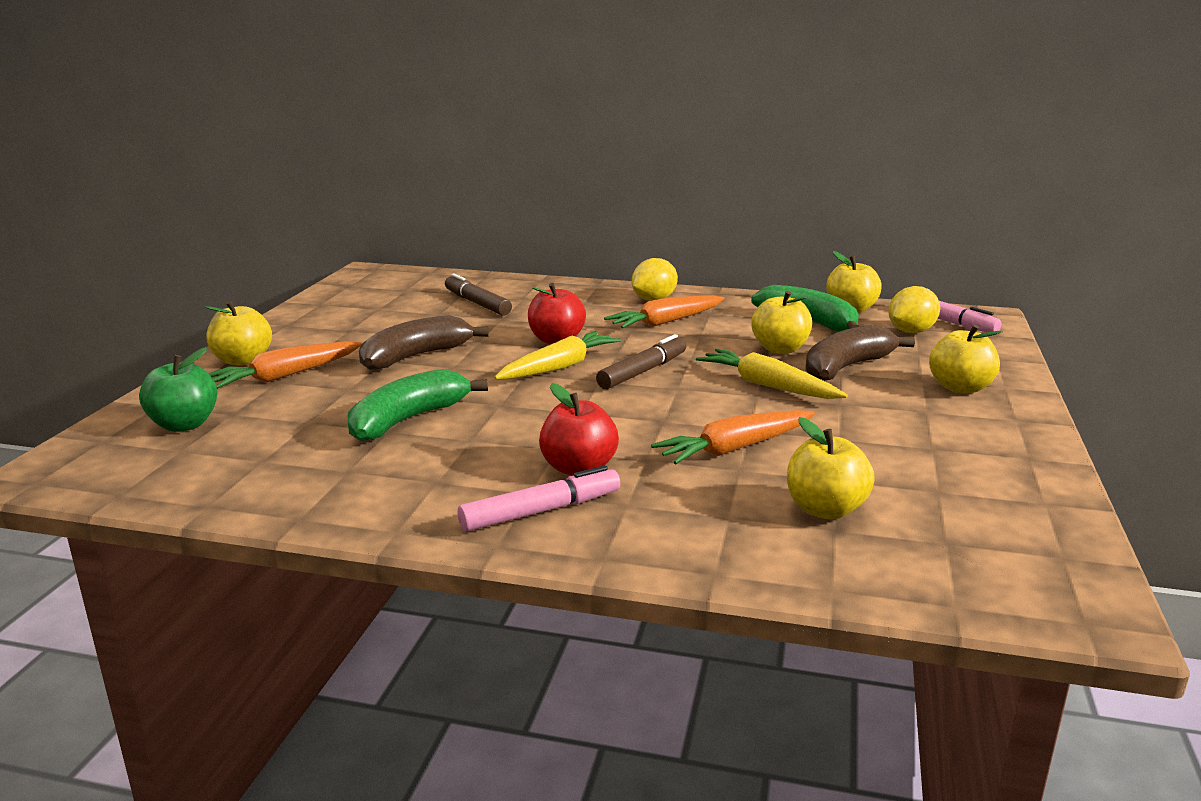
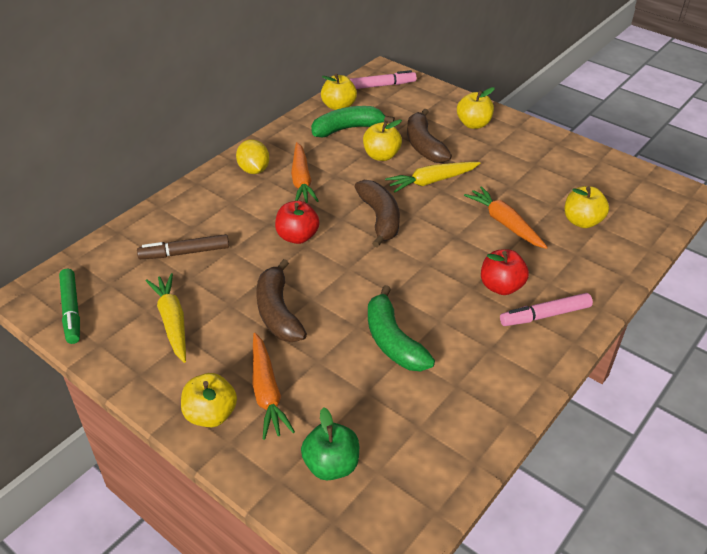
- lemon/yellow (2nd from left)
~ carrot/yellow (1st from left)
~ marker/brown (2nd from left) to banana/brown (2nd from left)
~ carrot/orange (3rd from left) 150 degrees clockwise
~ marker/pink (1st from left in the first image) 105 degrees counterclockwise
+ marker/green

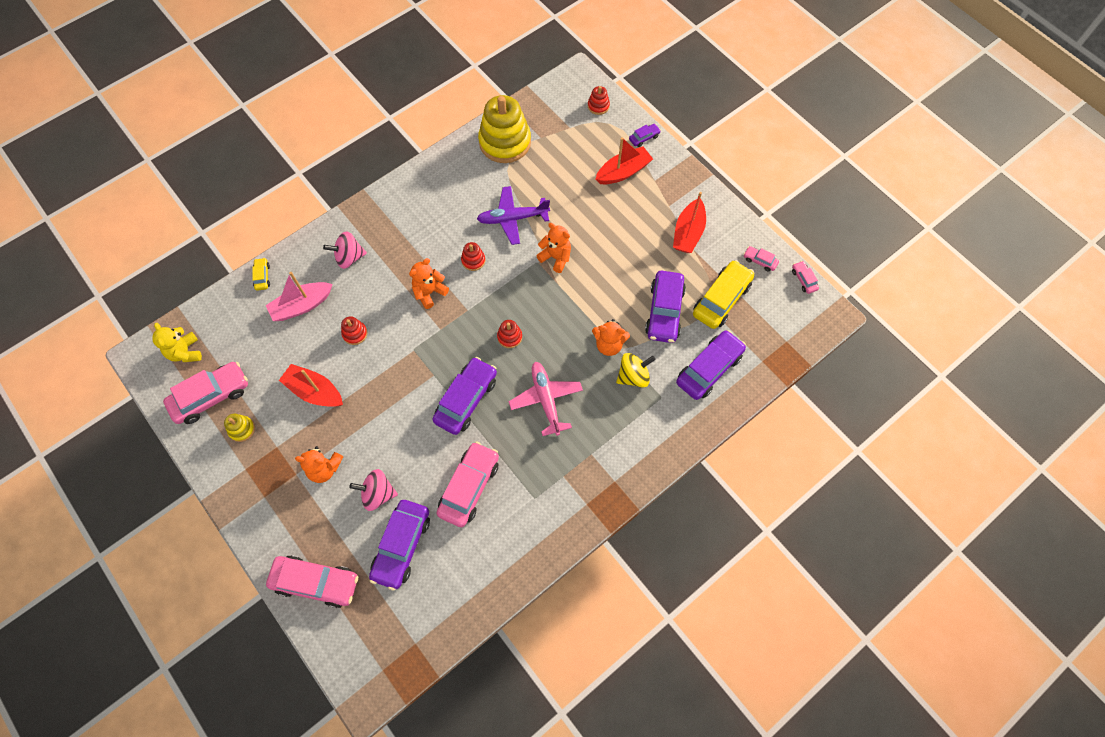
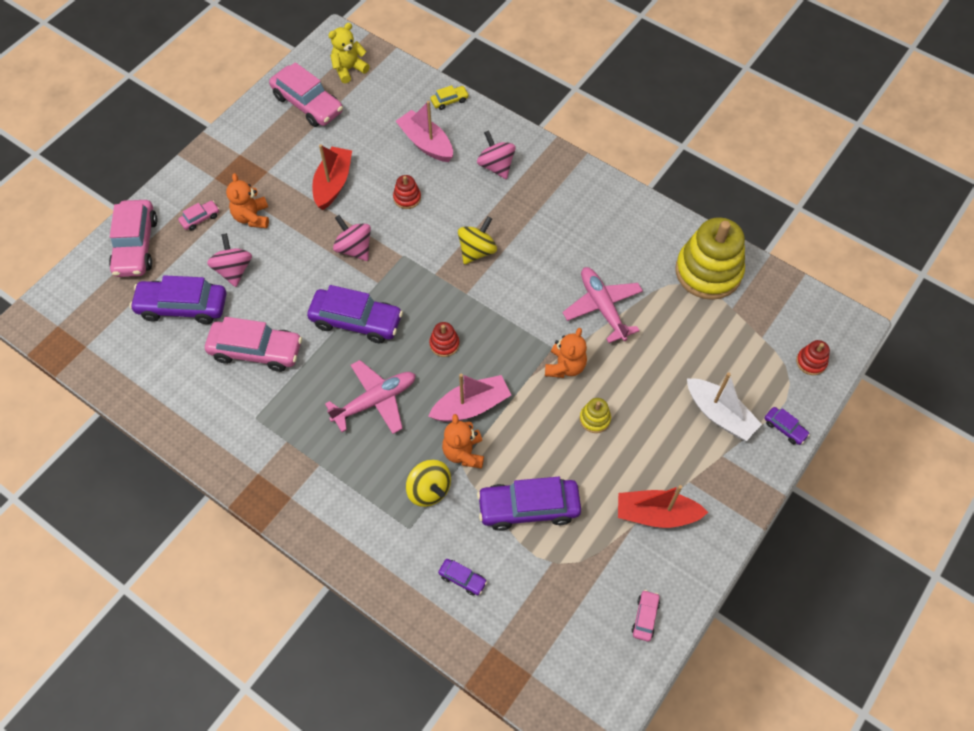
~ boat/red (2nd from left) to boat/white
~ plane/purple to plane/pink (2nd from left)
- stacking toy/red (2nd from left)
~ teddy bear/orange (2nd from left) to spinning top/yellow (2nd from left)
- car/yellow (2nd from left)
~ car/pink (5th from left in the first image) to car/pink (2nd from left)
~ car/purple (5th from left in the first image) x0.46
~ stacking toy/yellow (1st from left)
+ spinning top/pink (2nd from left)
+ boat/pink (2nd from left)

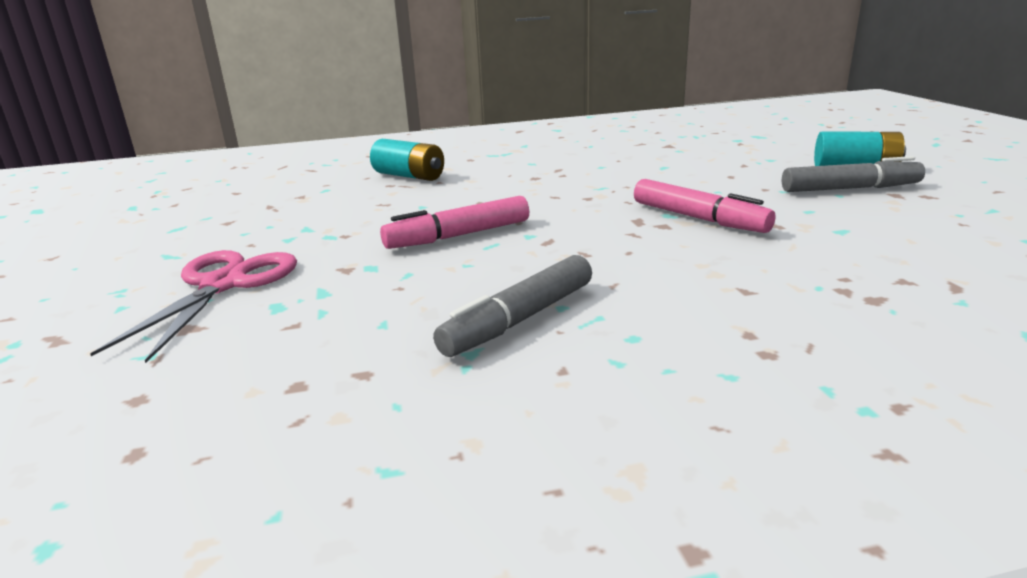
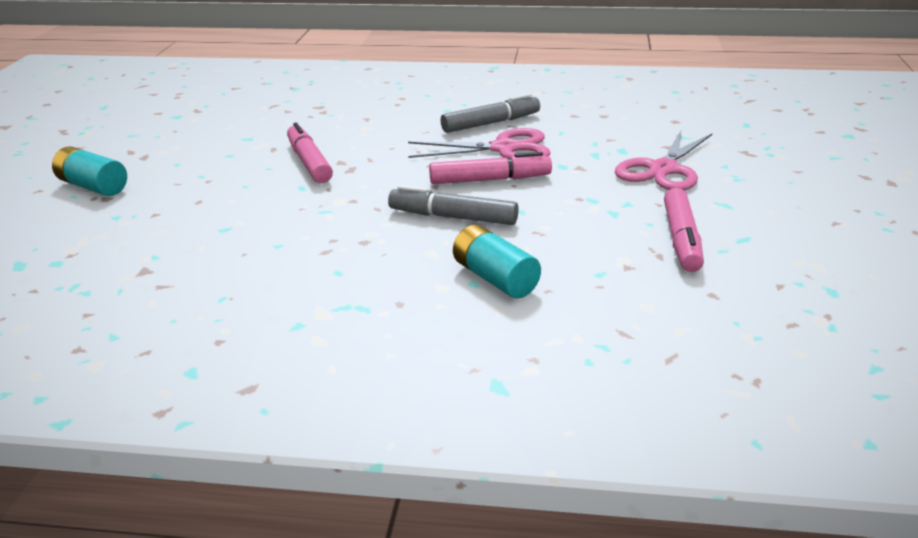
~ marker/grey (2nd from left in the first image) to marker/grey (1st from left)
+ scissors/pink (1st from left)
+ marker/pink (3rd from left)

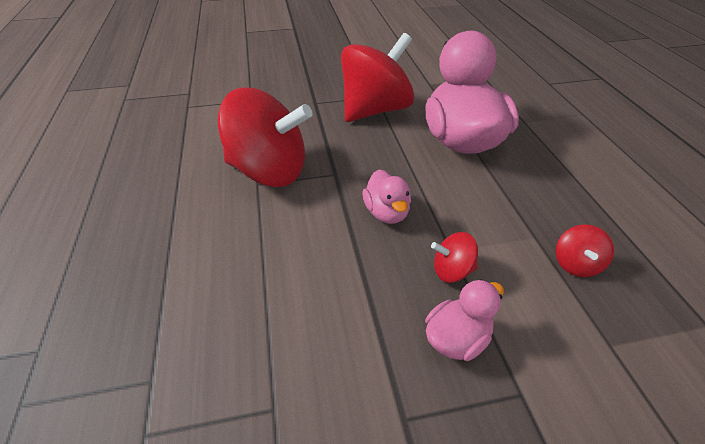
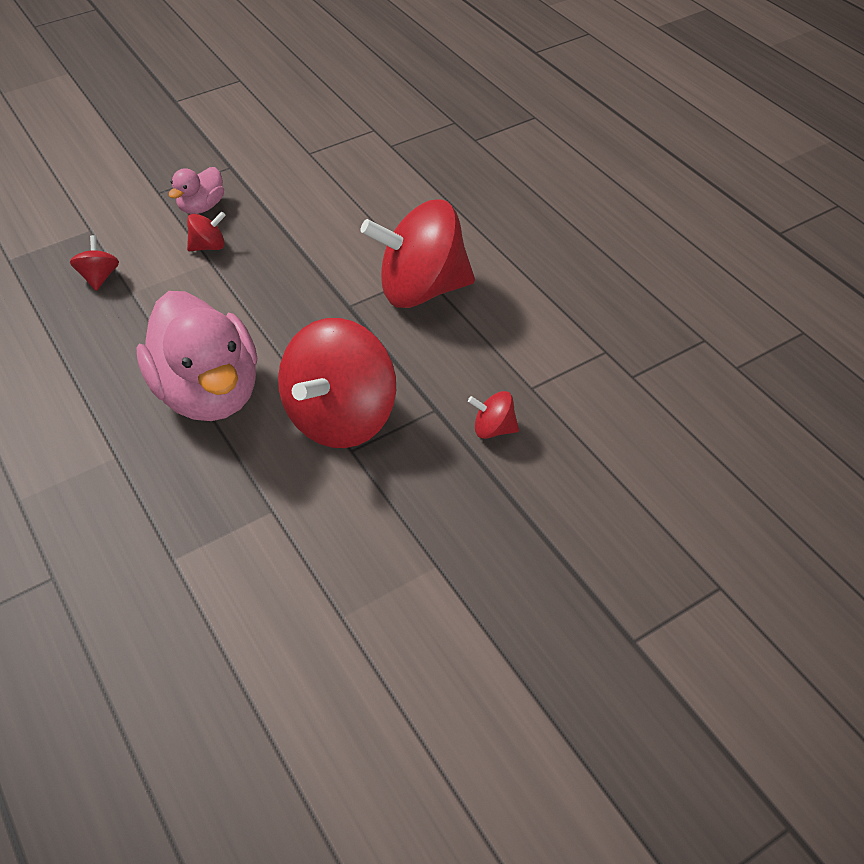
- duck/pink (1st from left)
+ spinning top/red (5th from left)

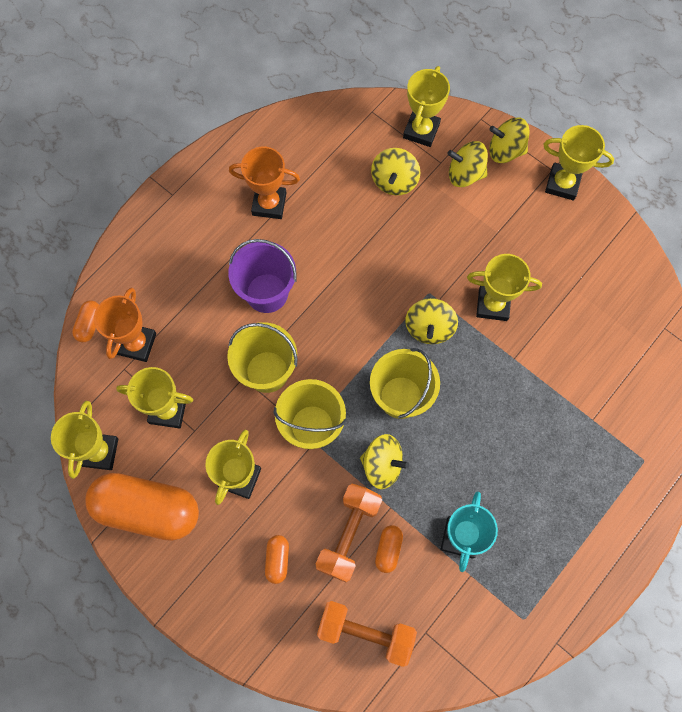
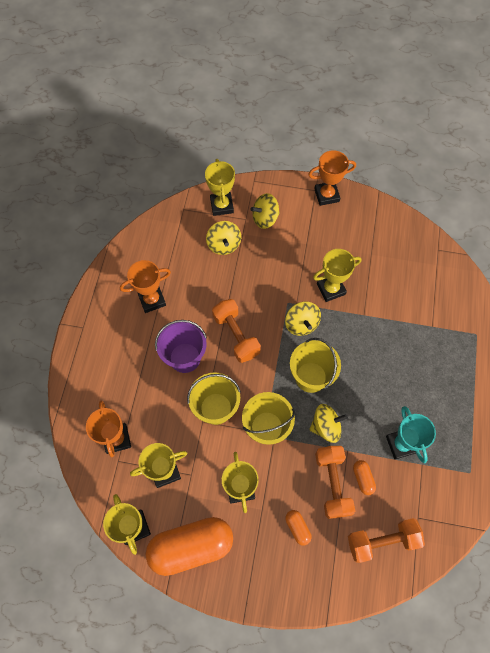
- spinning top/yellow (5th from left)
~ trophy/yellow (6th from left) to trophy/orange (3rd from left)
- capsule/orange (1st from left)
+ dumbbell/orange (1st from left)

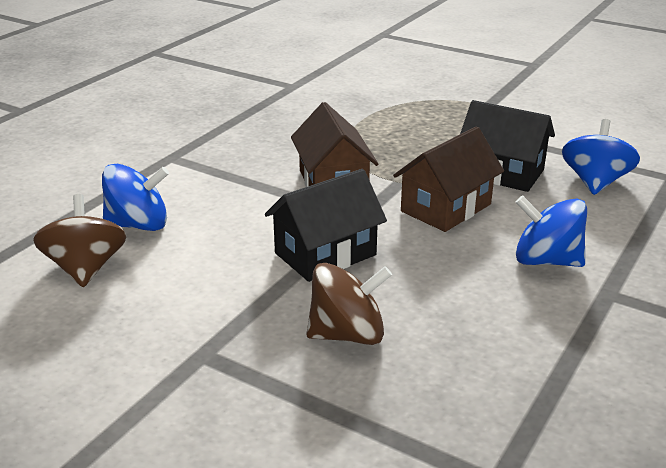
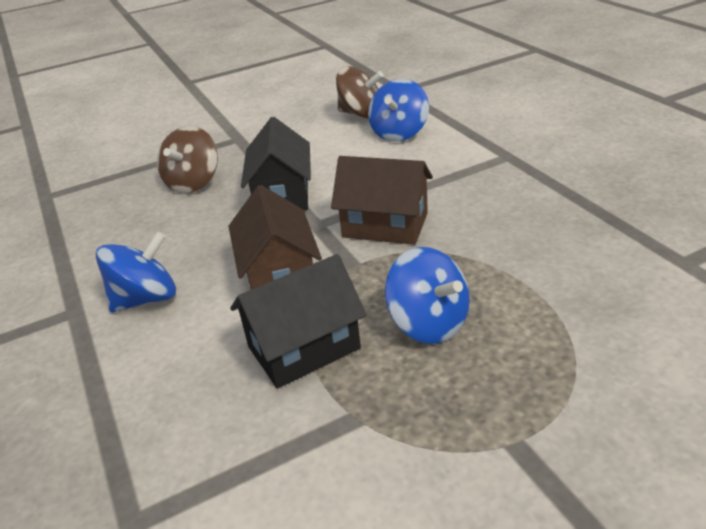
~ spinning top/blue (3rd from left)

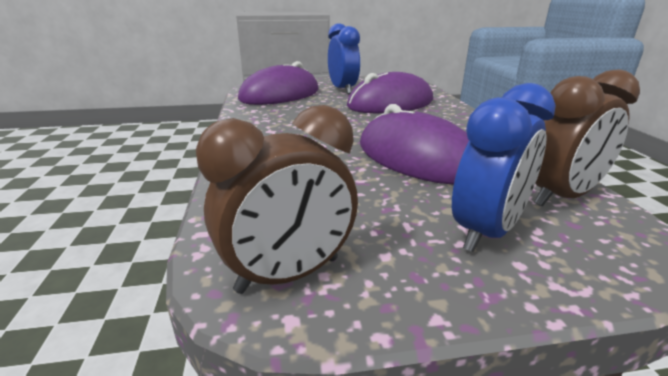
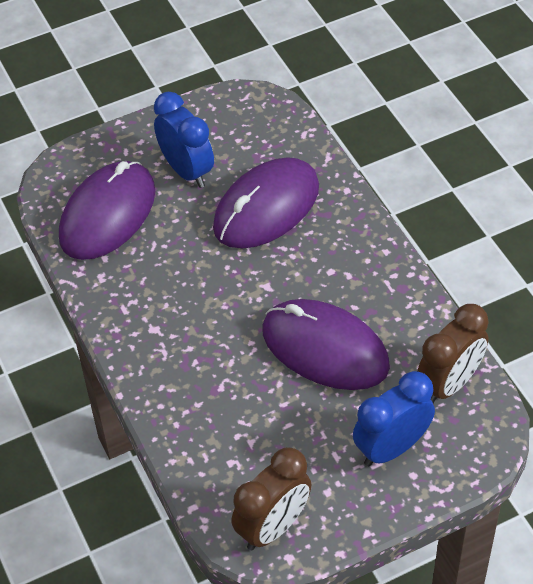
~ clock/blue (2nd from left) 150 degrees counterclockwise

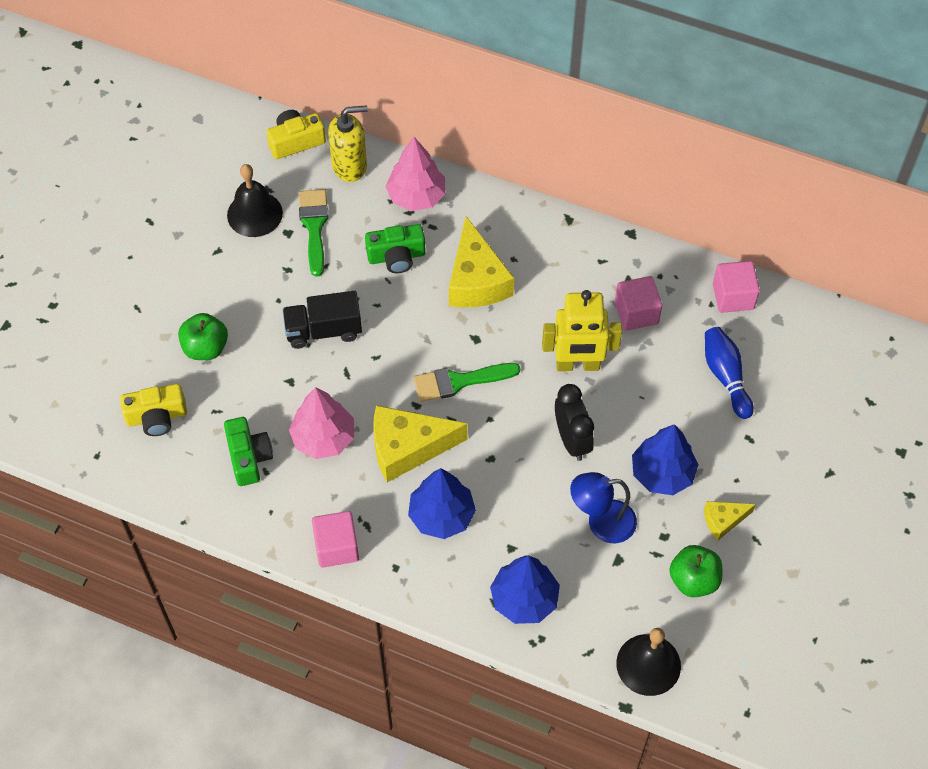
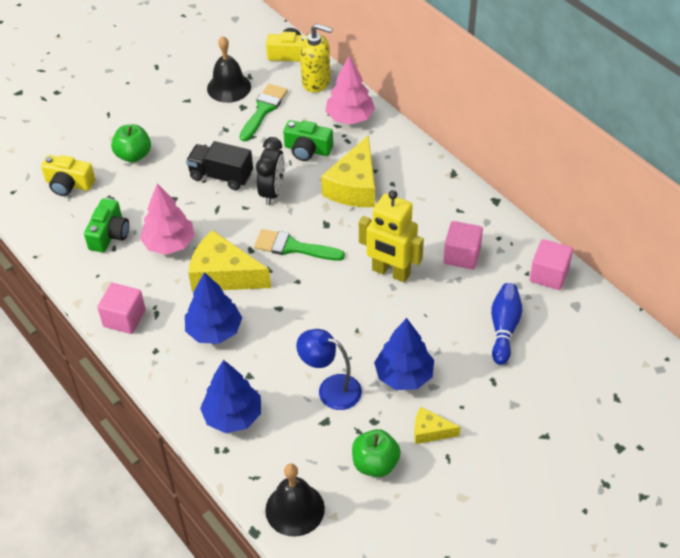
~ clock/black

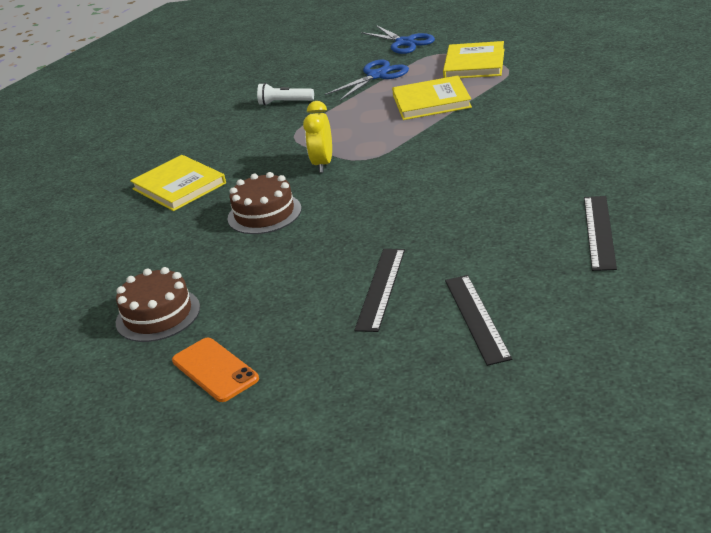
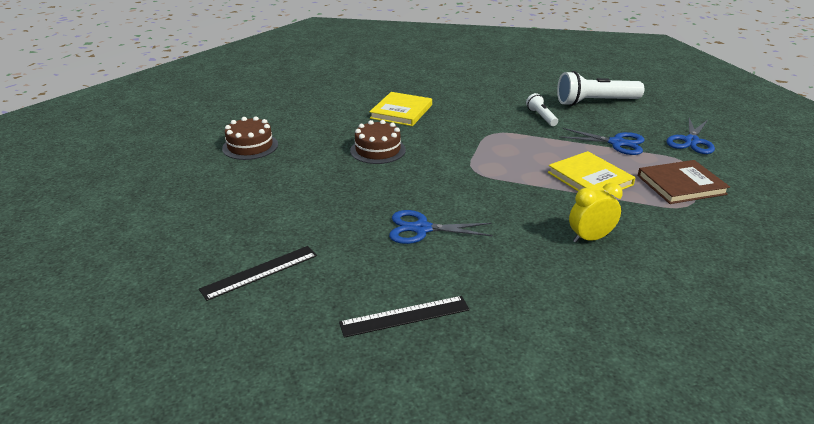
~ book/yellow (3rd from left) to book/brown
~ clock/yellow
- ruler/black (1st from left)
- phone/orange
+ flashlight/white (2nd from left)
+ scissors/blue (1st from left)

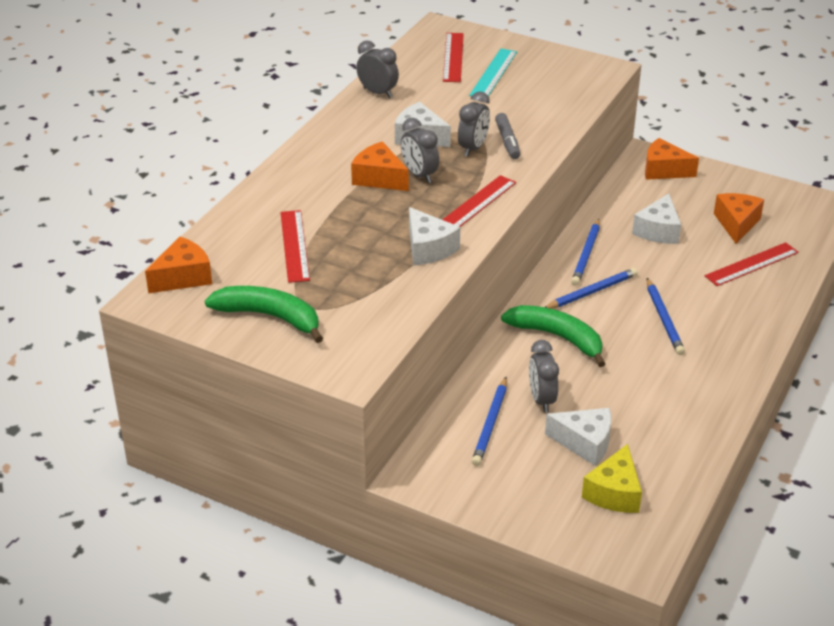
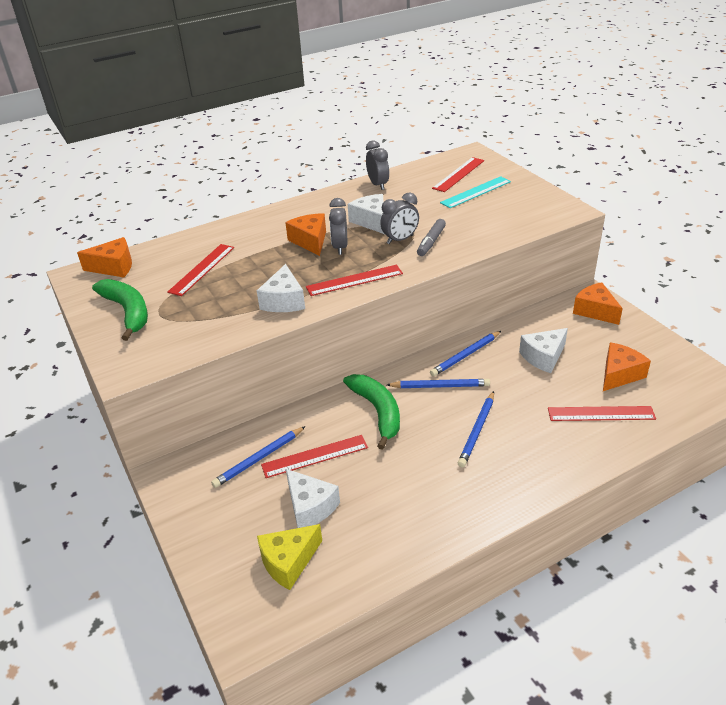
~ clock/grey (4th from left) to ruler/red (2nd from left)

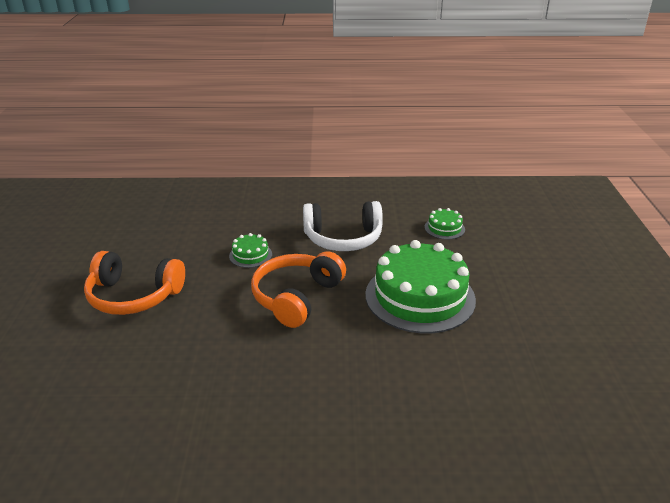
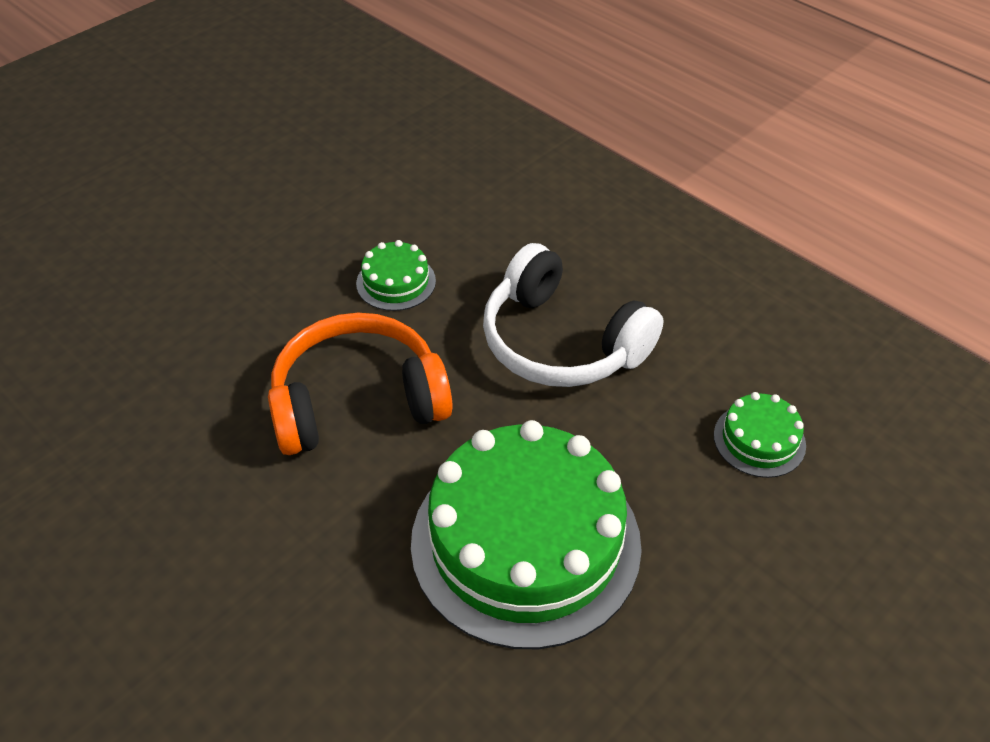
- headphones/orange (1st from left)

